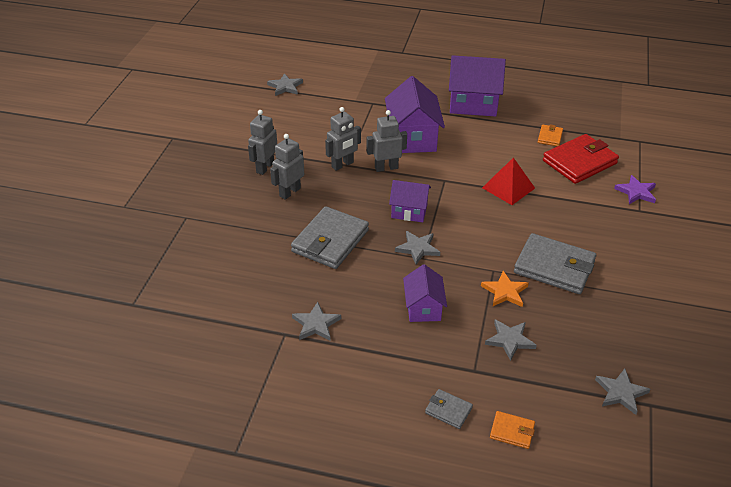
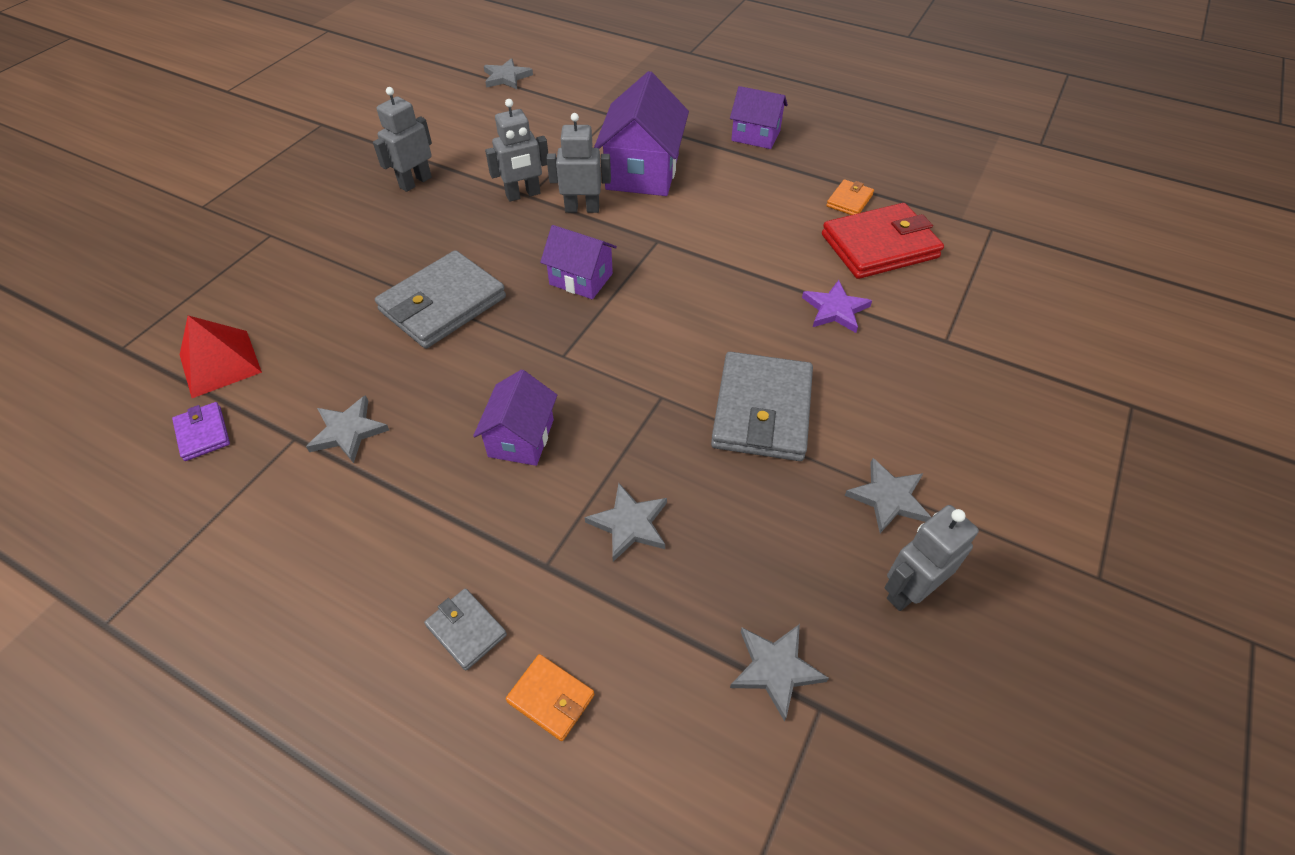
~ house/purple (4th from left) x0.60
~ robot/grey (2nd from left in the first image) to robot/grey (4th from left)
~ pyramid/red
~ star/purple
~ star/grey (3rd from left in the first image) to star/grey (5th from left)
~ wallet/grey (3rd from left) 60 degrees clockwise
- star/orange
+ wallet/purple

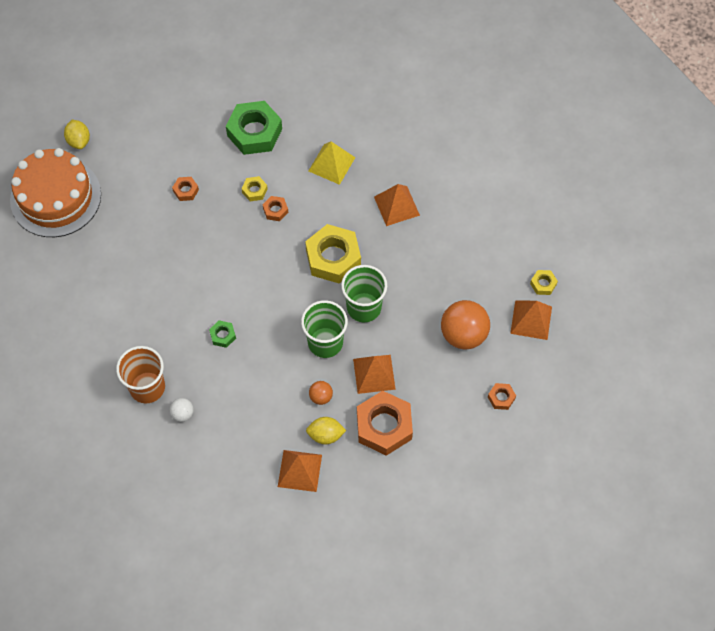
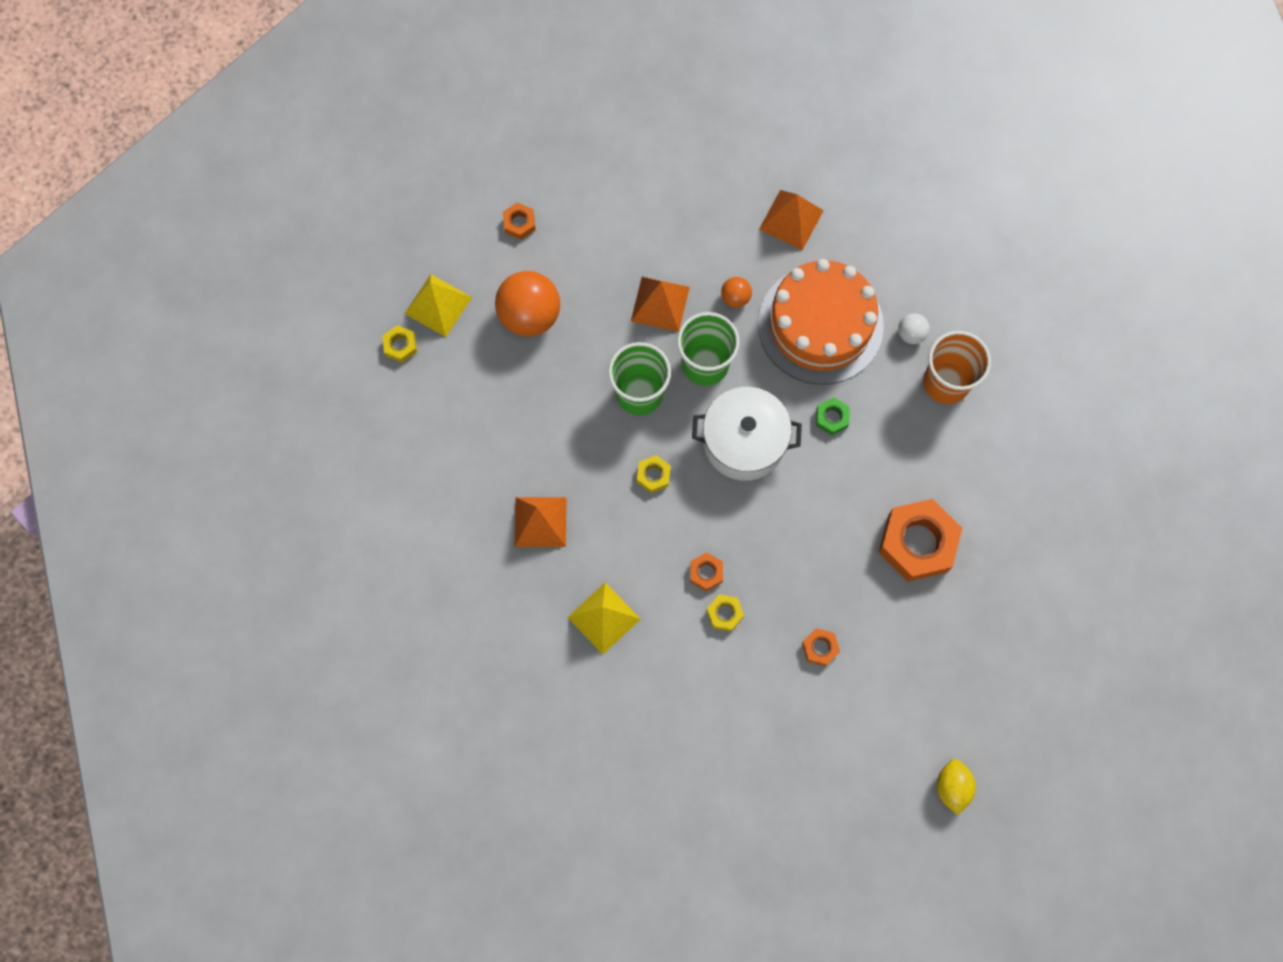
- nut/green (2nd from left)
~ cake/orange
~ nut/yellow (2nd from left) x0.45
~ pyramid/orange (4th from left) to pyramid/yellow (1st from left)
~ nut/orange (3rd from left in the first image) to nut/orange (4th from left)
- lemon/yellow (2nd from left)
+ pot/white

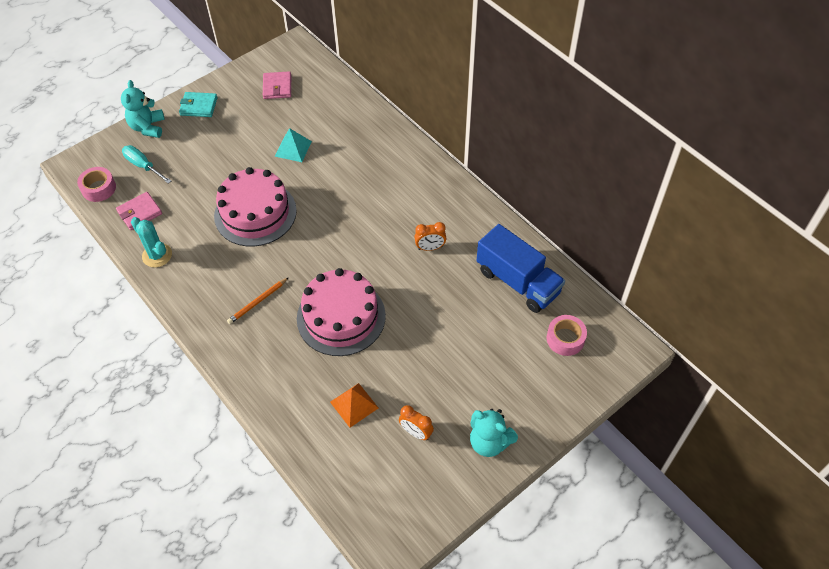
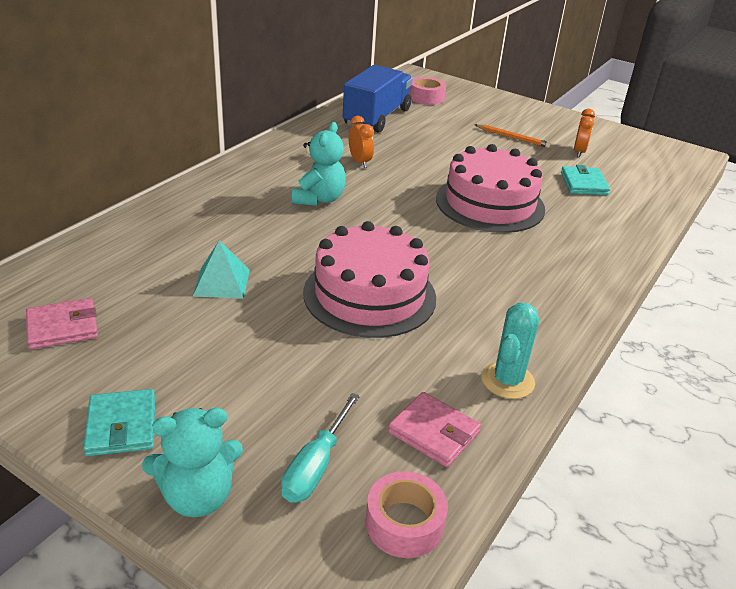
~ pencil/orange
~ pyramid/orange to wallet/turquoise (2nd from left)
~ teddy bear/turquoise (2nd from left)

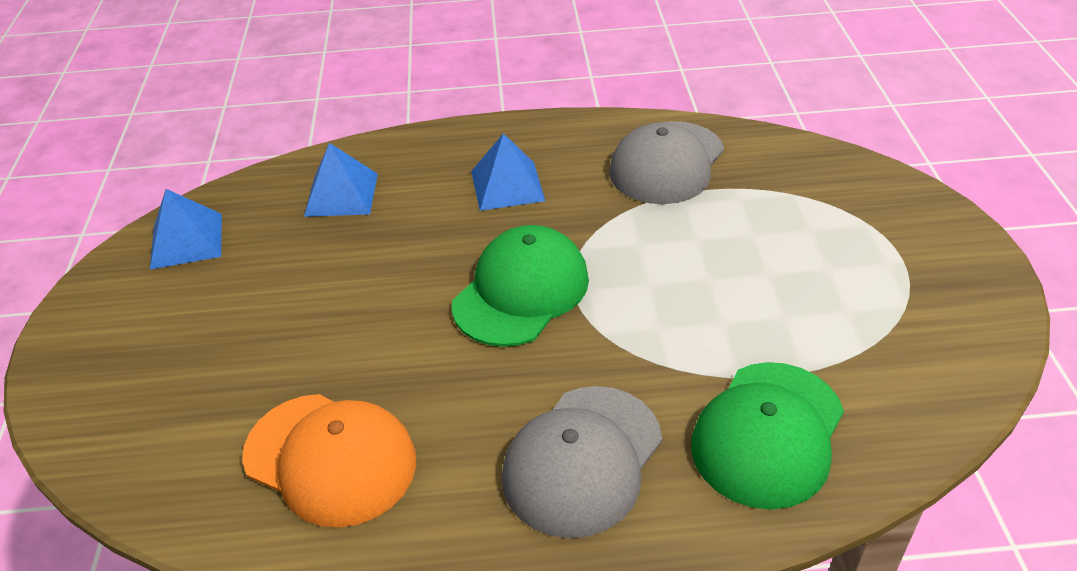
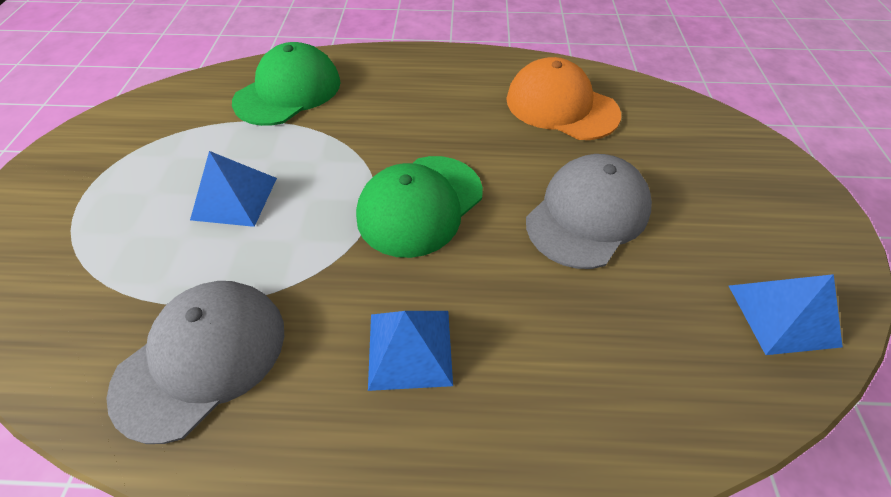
~ pyramid/blue (2nd from left in the first image) to pyramid/blue (1st from left)
~ cap/grey (1st from left in the first image) to cap/grey (2nd from left)

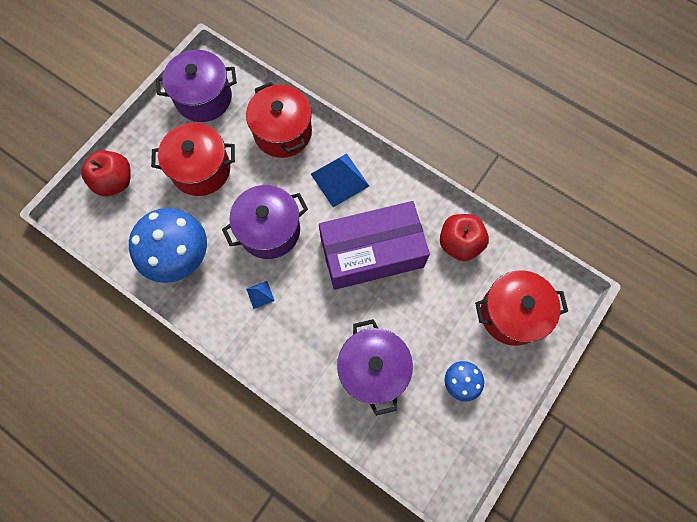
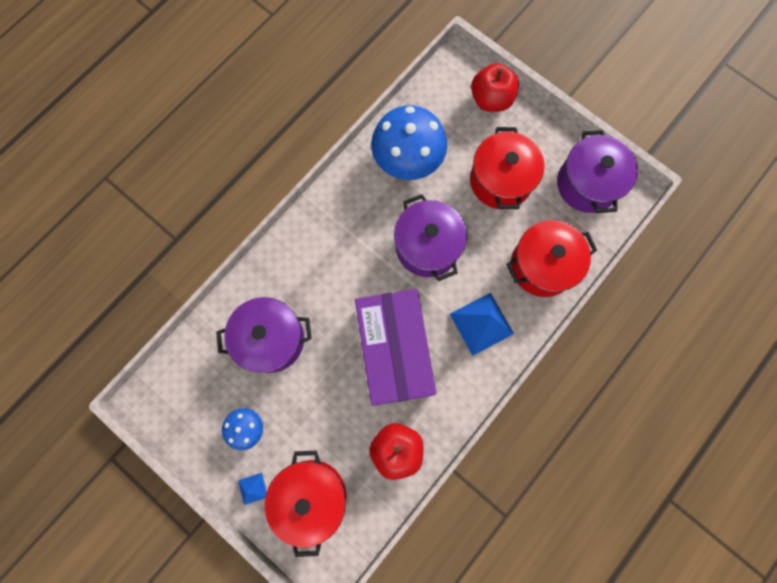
~ pyramid/blue (1st from left)

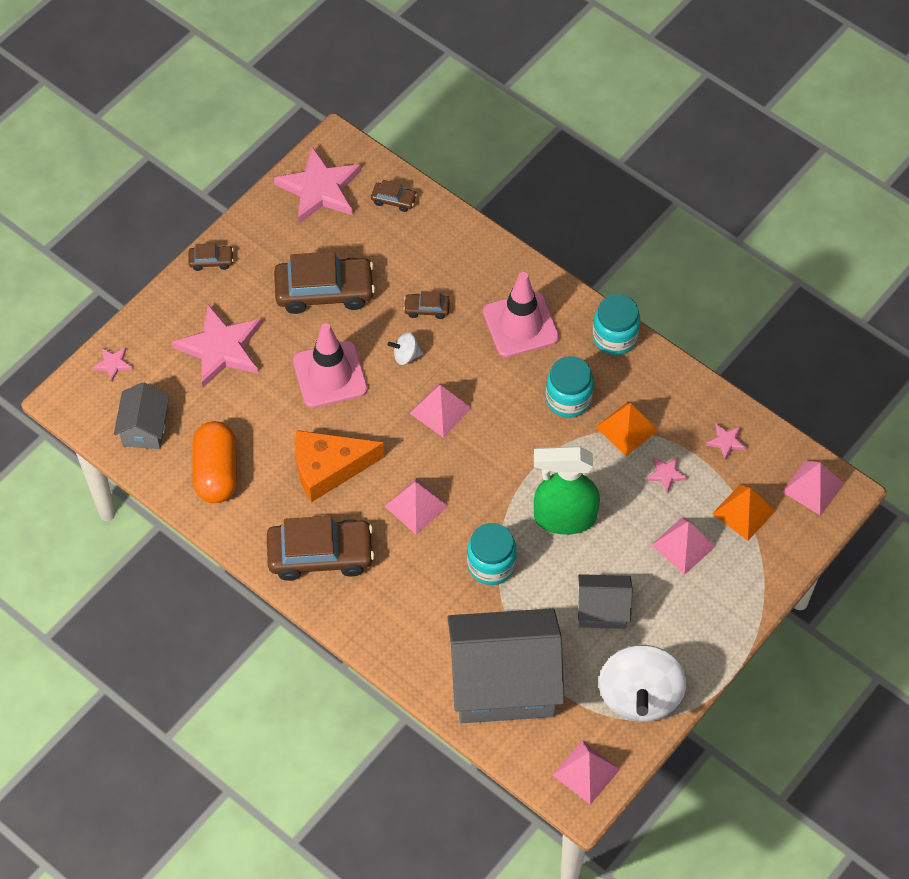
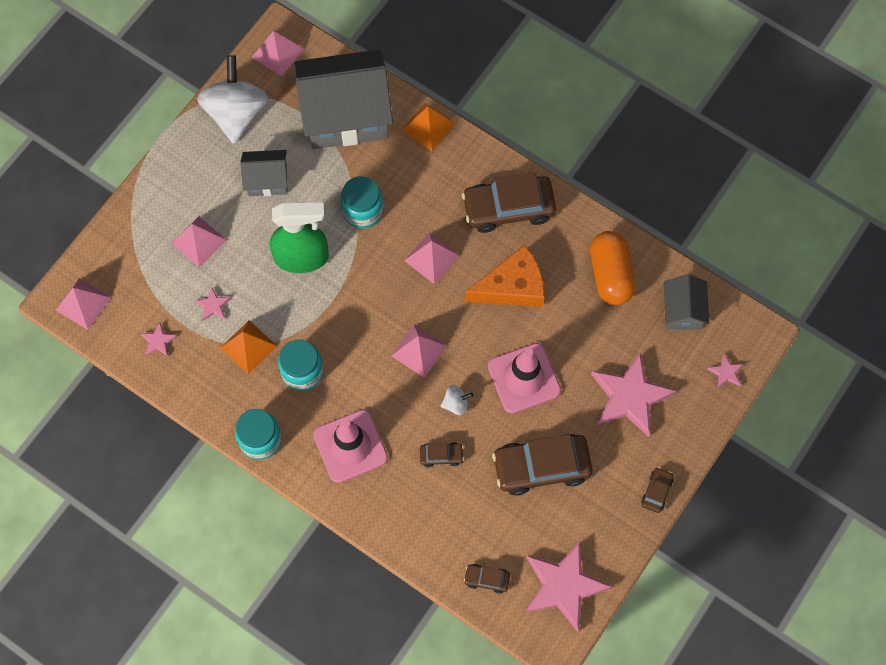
~ car/brown (1st from left in the first image) 120 degrees clockwise
~ pyramid/orange (2nd from left)

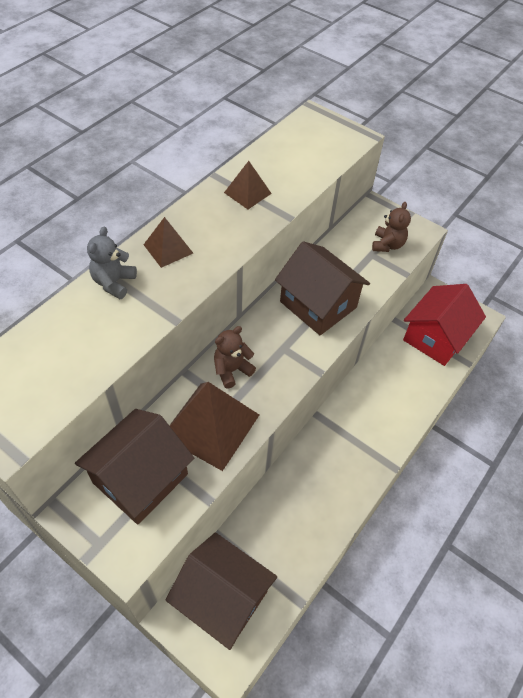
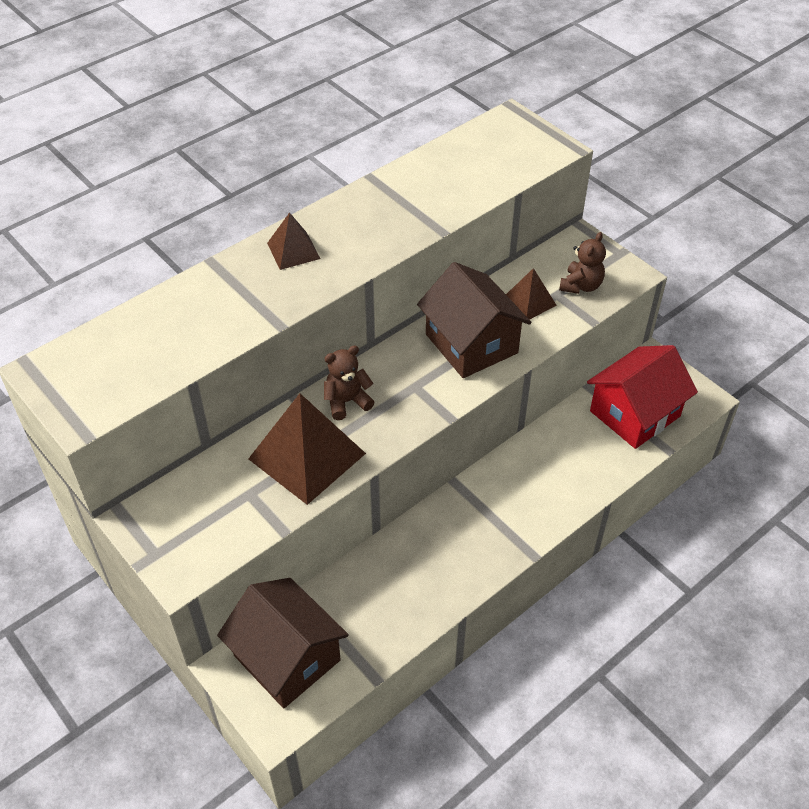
~ pyramid/brown (3rd from left)
- teddy bear/grey
- house/brown (1st from left)

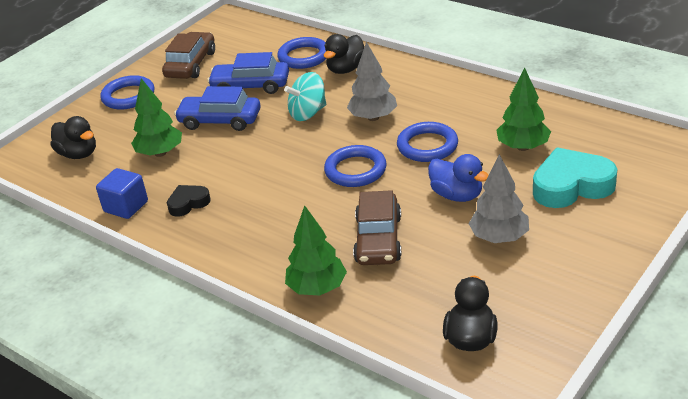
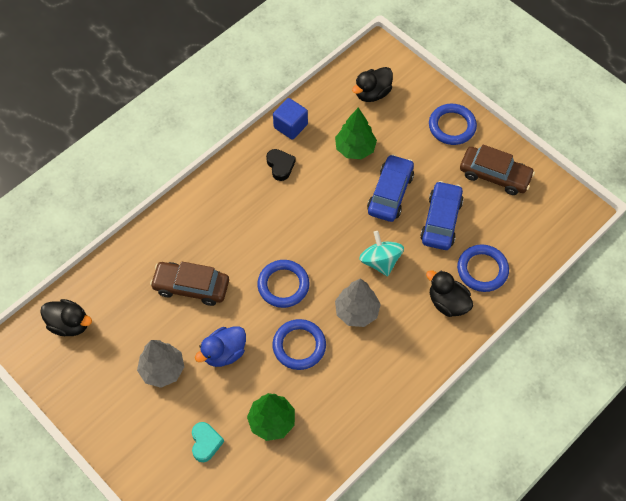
~ heart/turquoise x0.54
- tree/green (2nd from left)

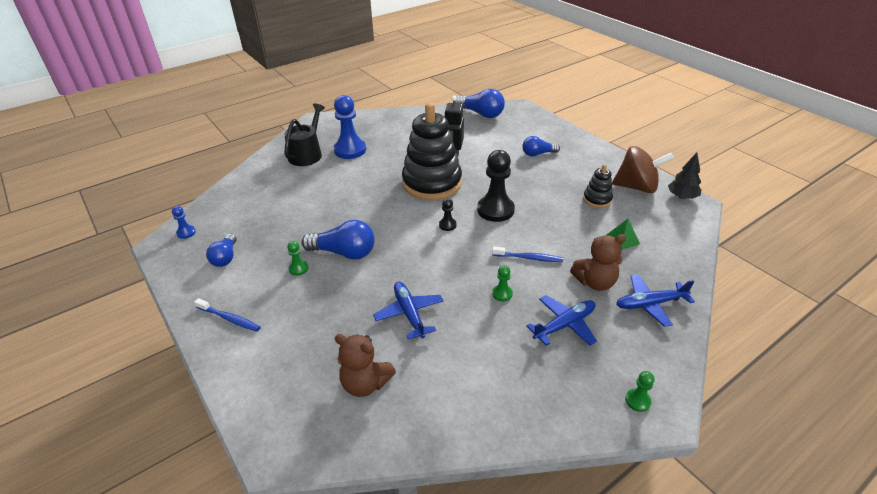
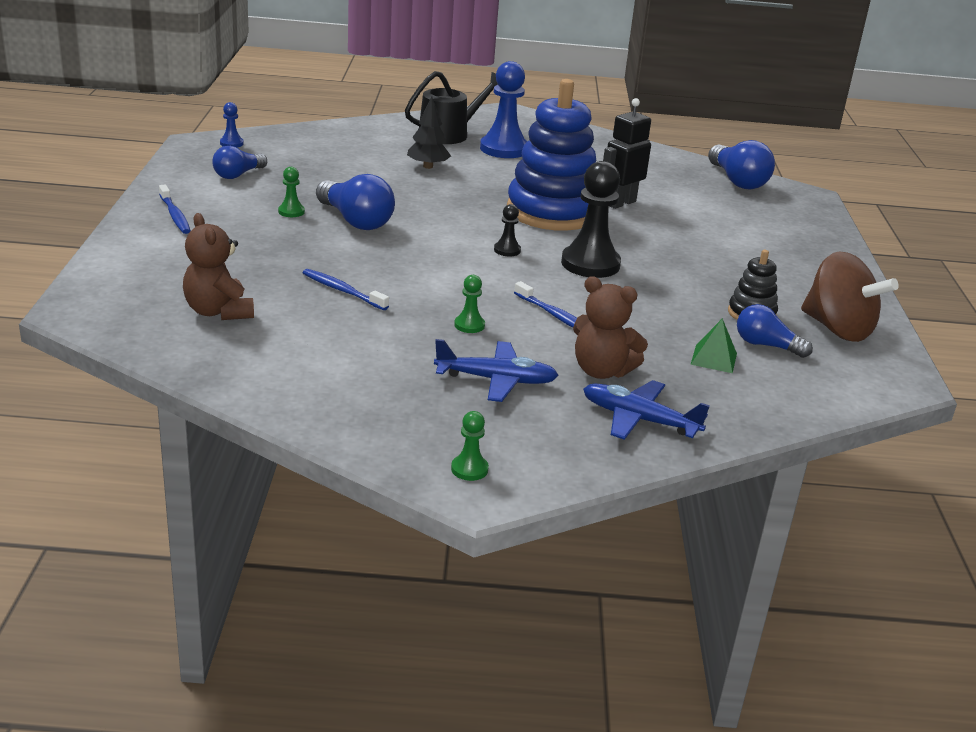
~ stacking toy/black (1st from left) to stacking toy/blue
~ light bulb/blue (4th from left)
~ tree/black
~ plane/blue (1st from left) to toothbrush/blue (2nd from left)

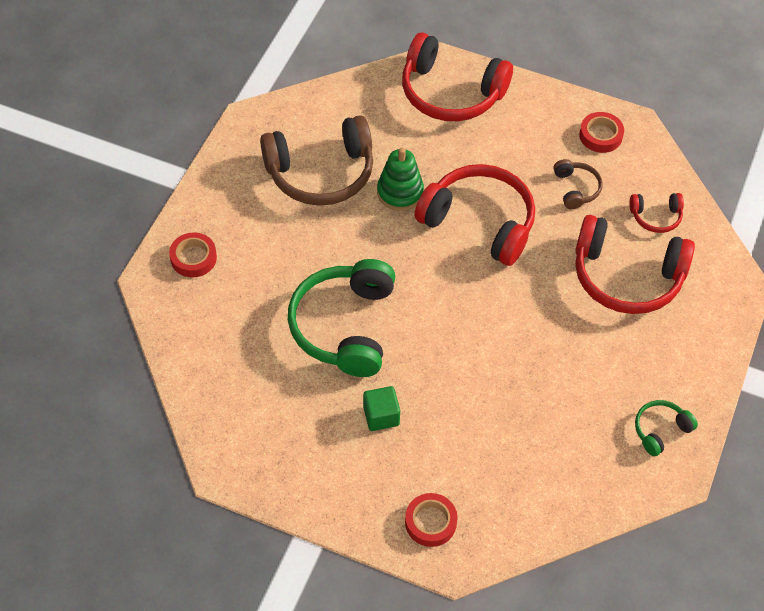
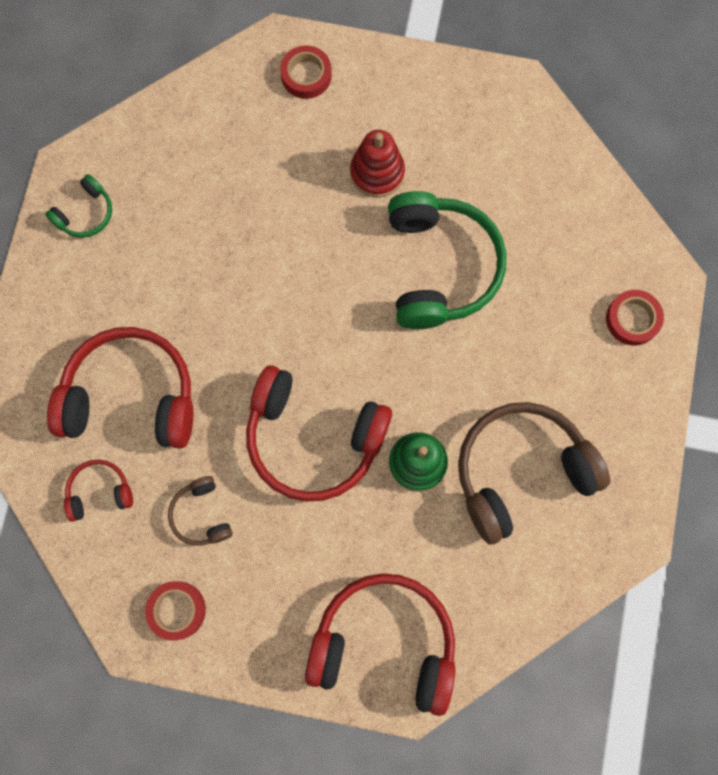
~ cube/green to stacking toy/red

